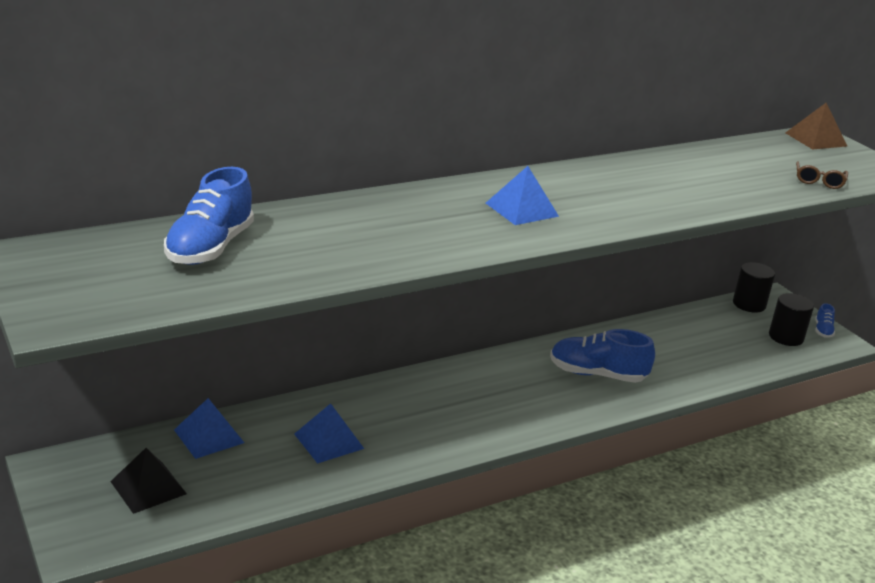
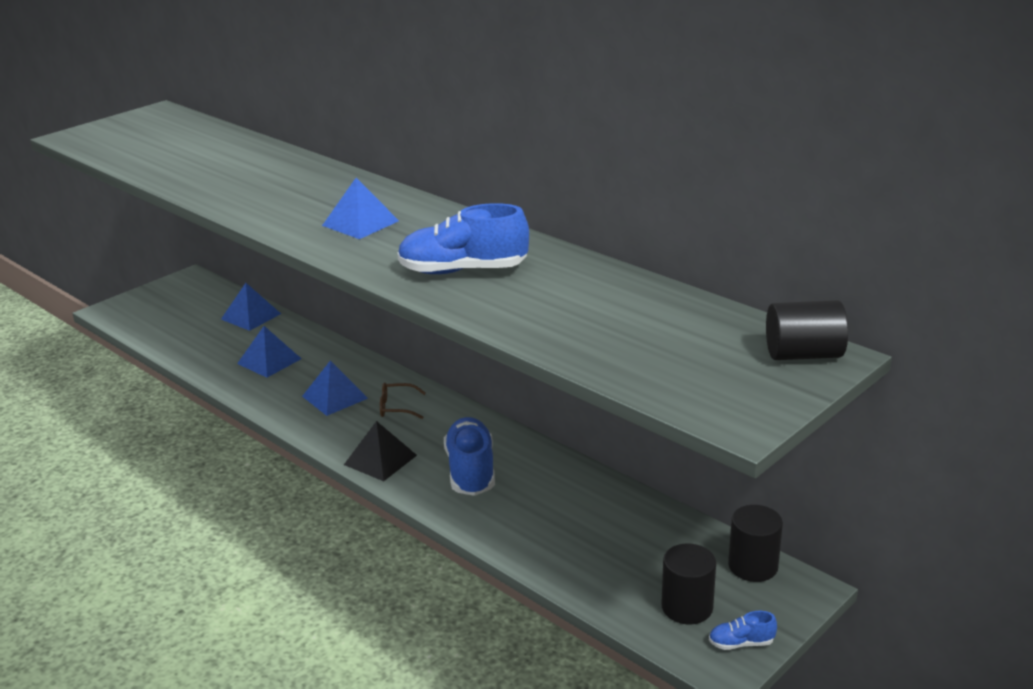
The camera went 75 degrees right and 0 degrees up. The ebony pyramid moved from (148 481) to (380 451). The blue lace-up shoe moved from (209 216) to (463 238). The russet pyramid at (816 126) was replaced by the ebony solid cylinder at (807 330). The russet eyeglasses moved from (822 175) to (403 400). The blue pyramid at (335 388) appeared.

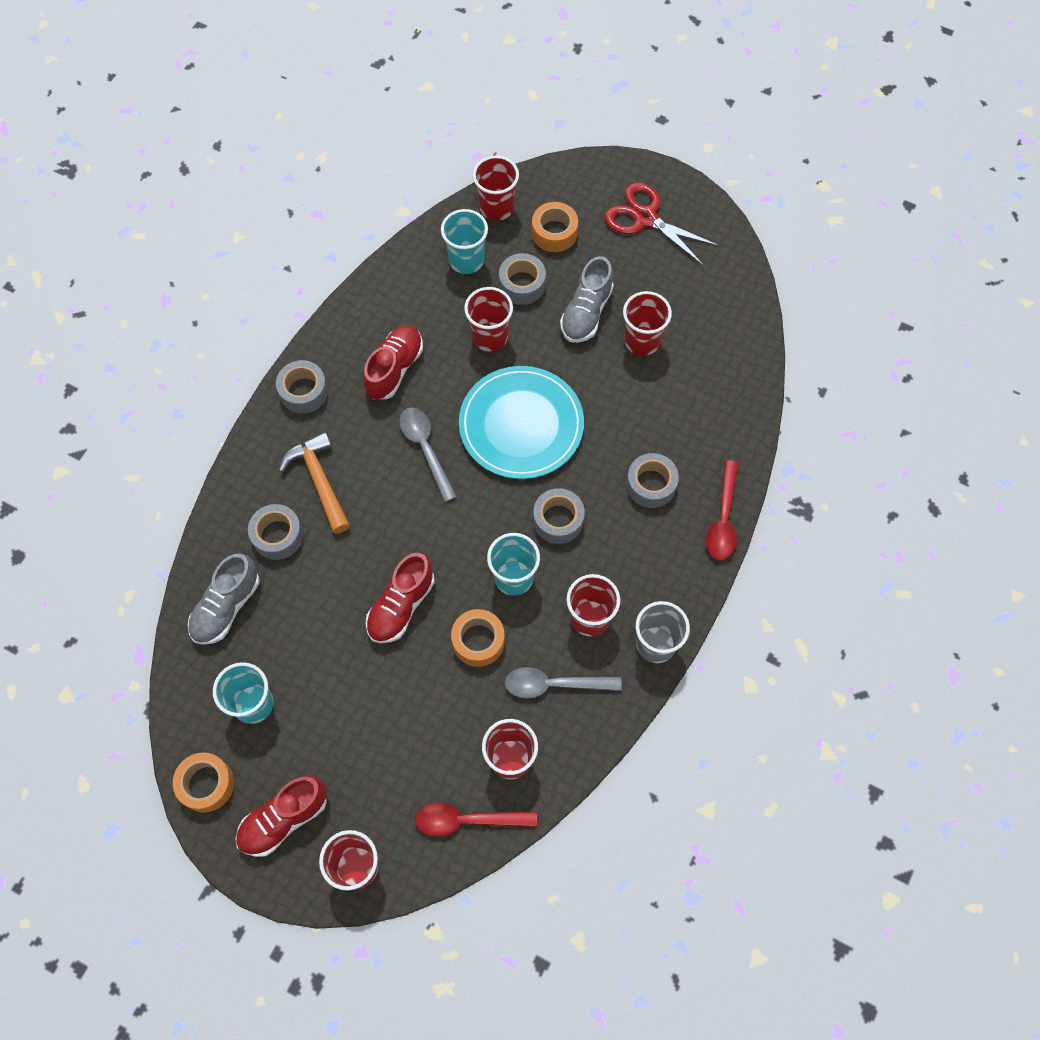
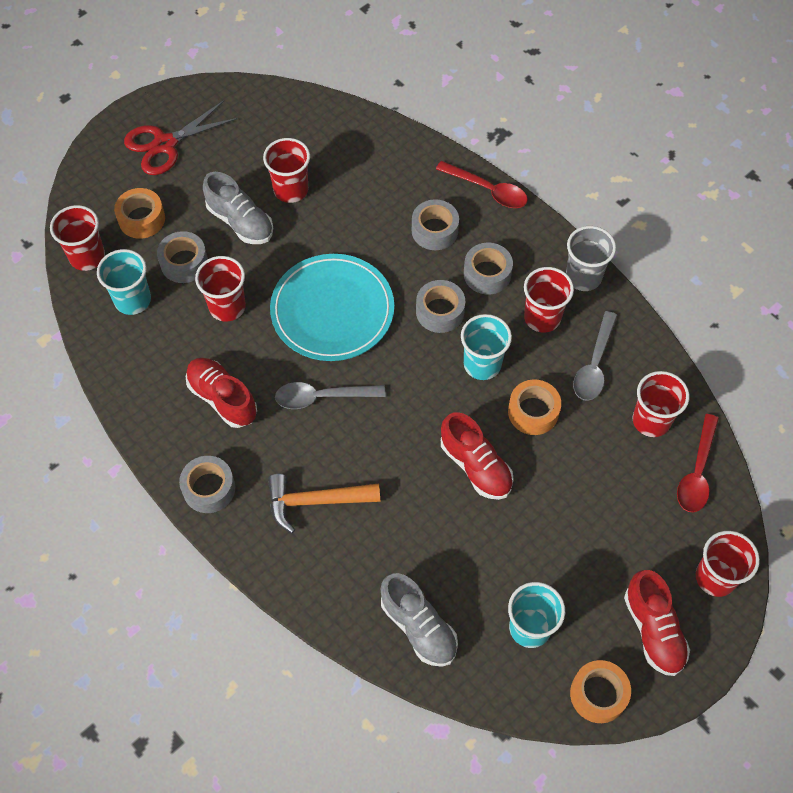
The camera went 70 degrees left and 5 degrees down. The ash-grey roll of tape moved from (275 532) to (488 268).

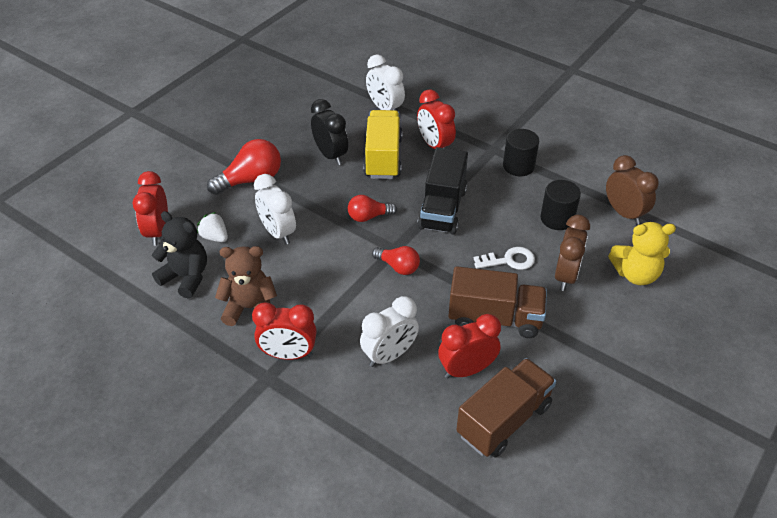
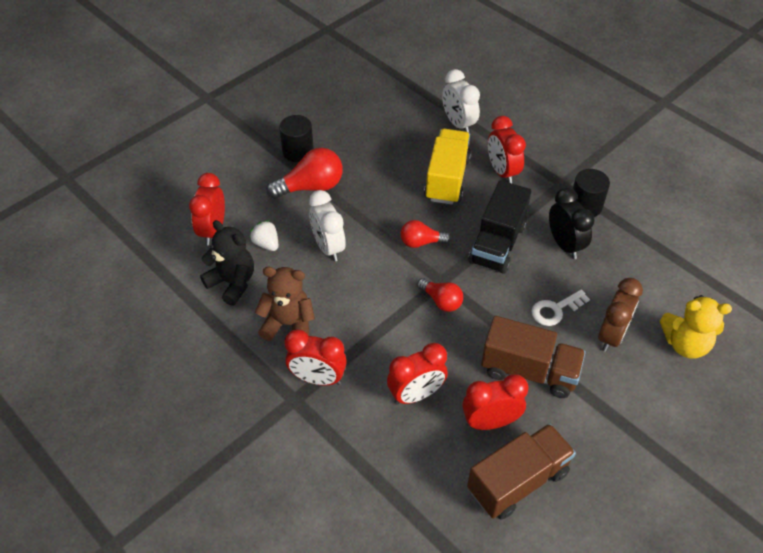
The camera went 10 degrees right and 5 degrees up. The ebony alarm clock moved from (329 132) to (572 223). The white alarm clock at (389 331) became the red alarm clock at (417 374). The white key at (504 258) turned 150 degrees clockwise. The ebony solid cylinder moved from (560 205) to (296 138). The russet alarm clock at (632 190) disappeared.

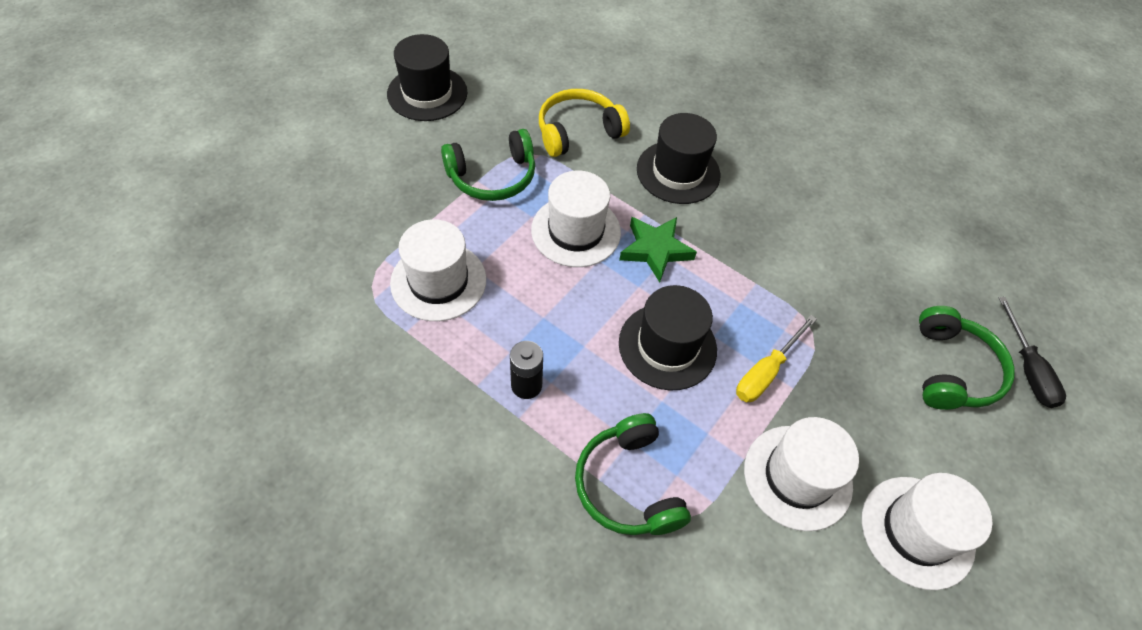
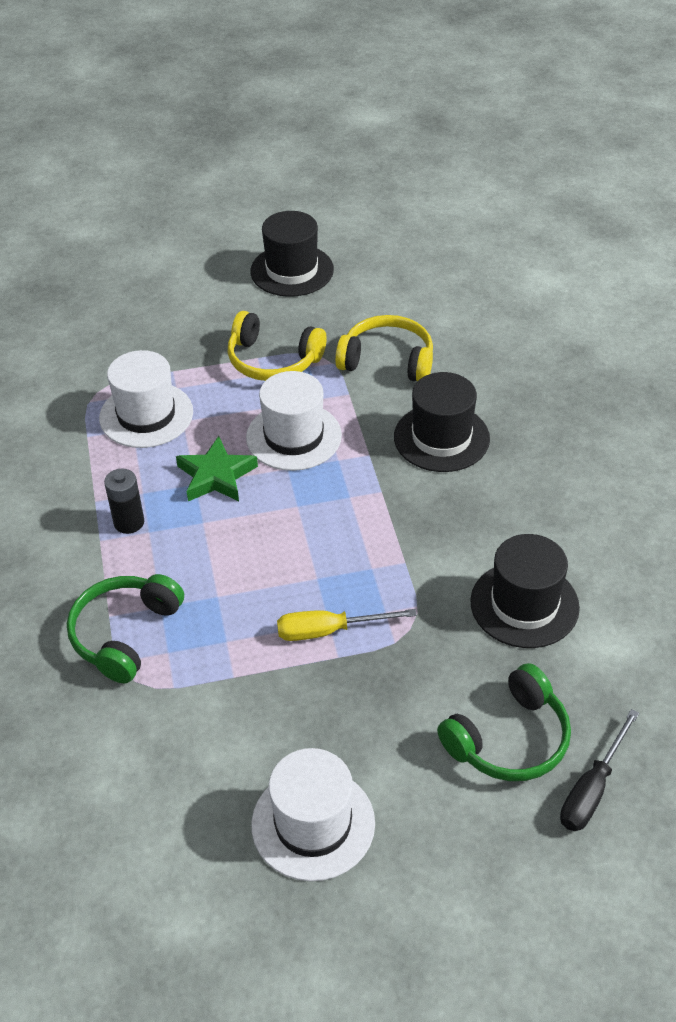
The camera went 45 degrees right and 10 degrees down. The emerald headset at (488 165) became the golden headset at (277 346). The emerald star moved from (658 249) to (217 468). The ebony top hat moved from (668 338) to (525 591). The white top hat at (801 474) disappeared.

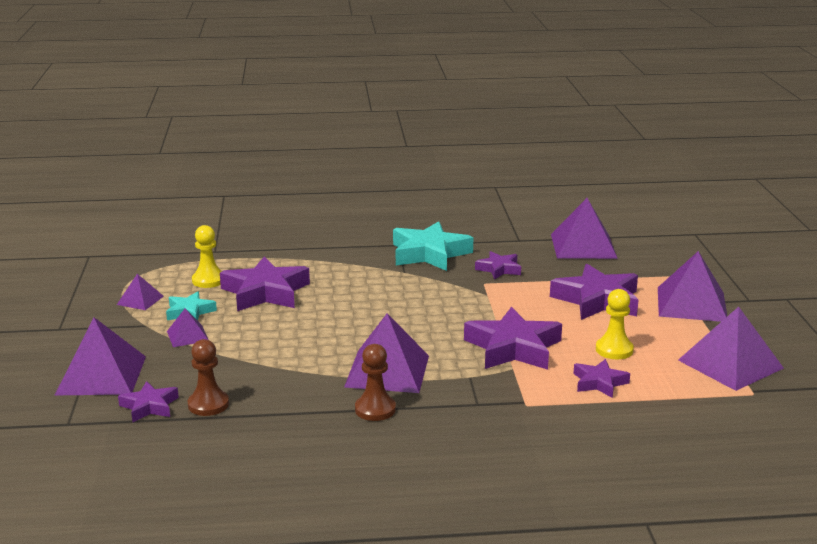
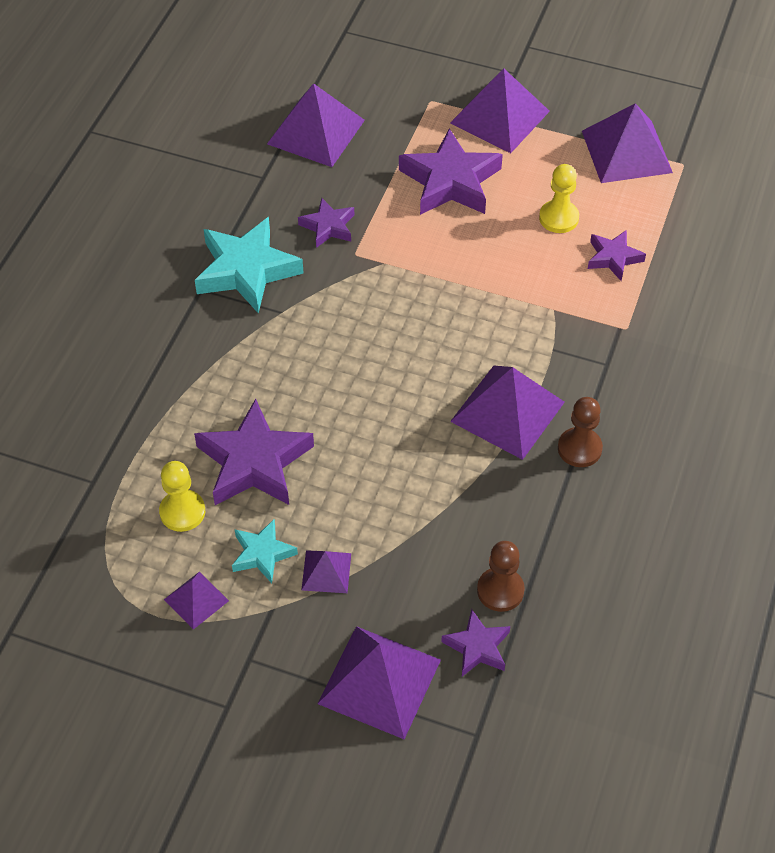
The camera went 65 degrees left and 30 degrees up. The royal purple star at (513 338) disappeared.

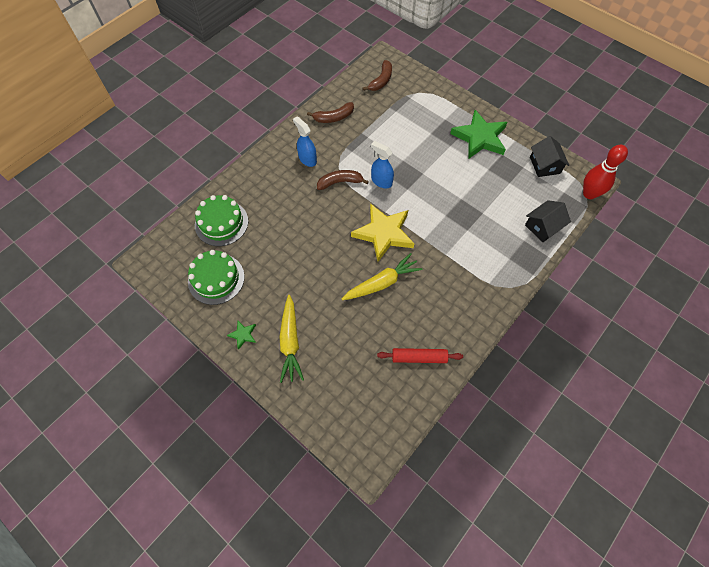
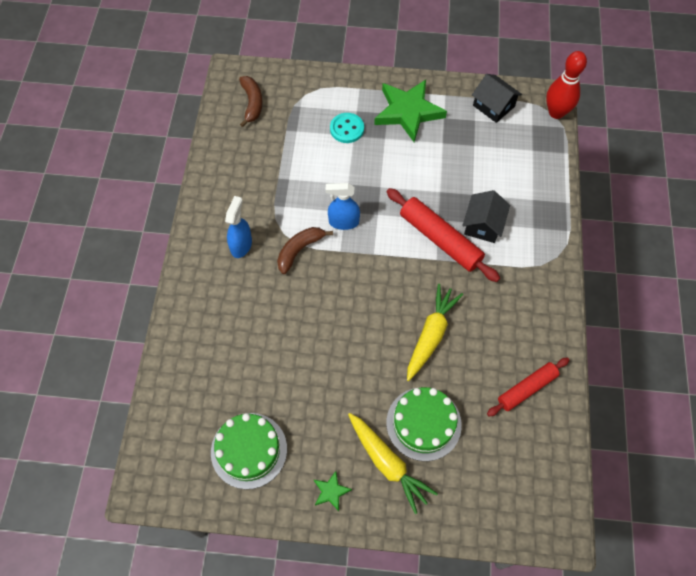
The camera went 35 degrees left and 0 degrees up. The emerald cake moved from (221 220) to (424 424). The blue spray cleaner at (305 141) turned 90 degrees clockwise. The russet banana at (330 112) disappeared. The golden star at (383 232) disappeared. The ebony cottage moved from (548 221) to (486 216). The turquoise shirt button at (347 128) appeared. The red rolling pin at (443 235) appeared.

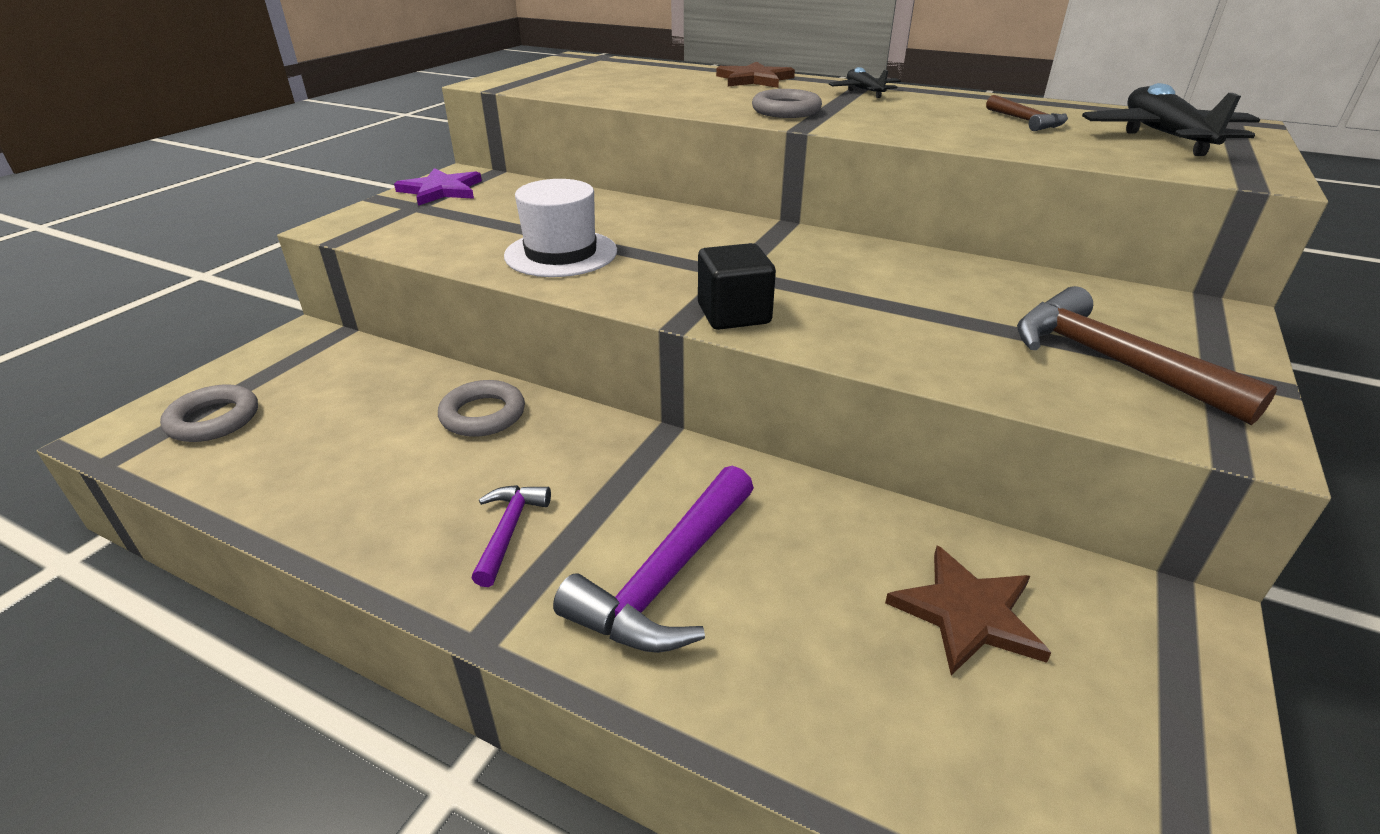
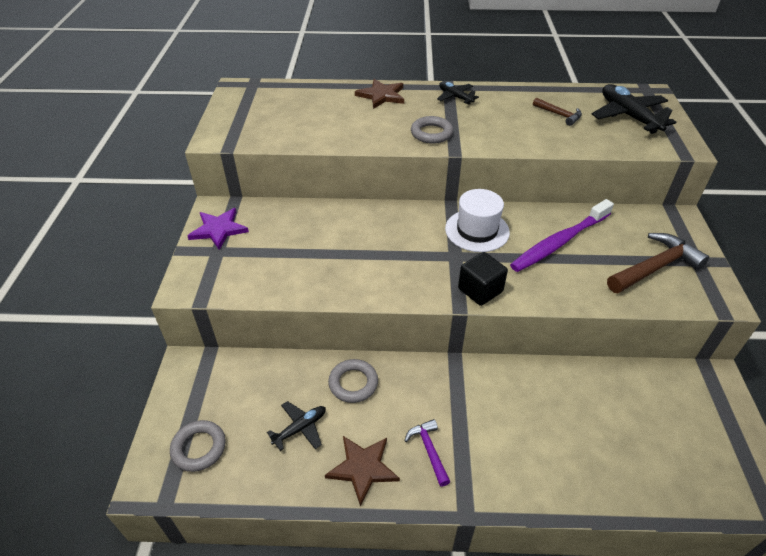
The camera went 25 degrees left and 10 degrees up. The white top hat moved from (560 228) to (477 220). The royal purple hammer at (653 559) disappeared. The russet star moved from (968 610) to (362 471). The russet hammer at (1147 355) turned 120 degrees clockwise. The ebony aeroplane at (296 426) appeared. The royal purple toothbrush at (562 235) appeared.

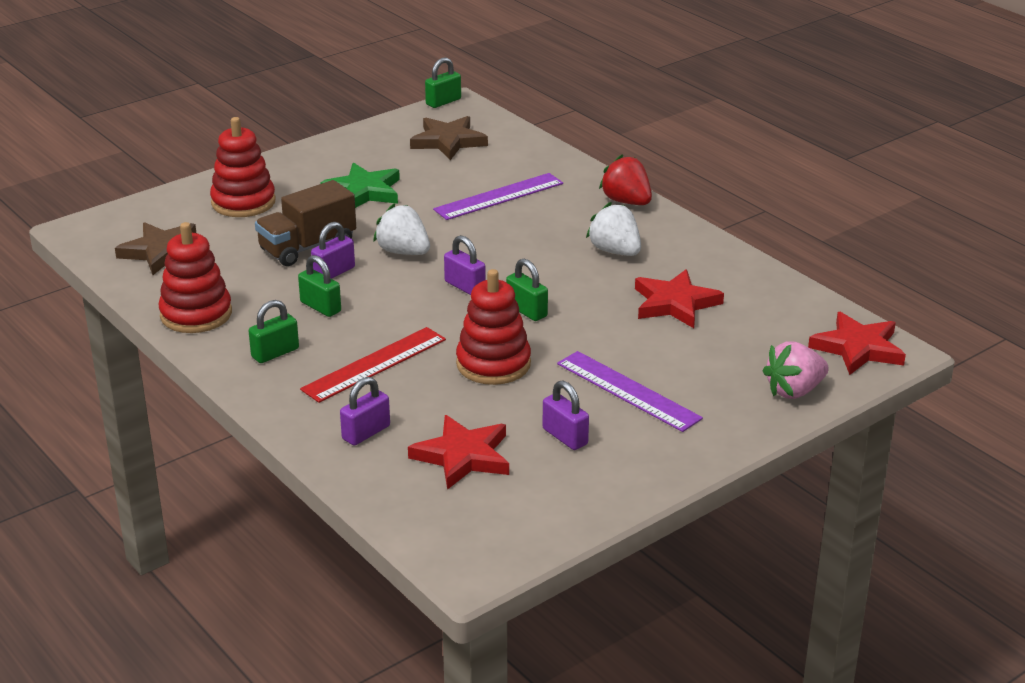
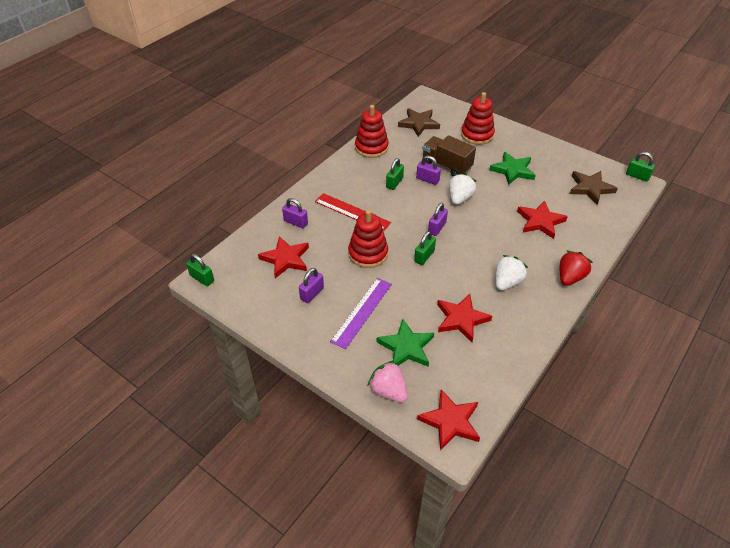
The camera went 75 degrees right and 15 degrees up. The emerald small lock moved from (274 331) to (200 270). The royal purple straightedge at (498 196) was replaced by the red star at (542 219). The emerald star at (405 343) appeared.

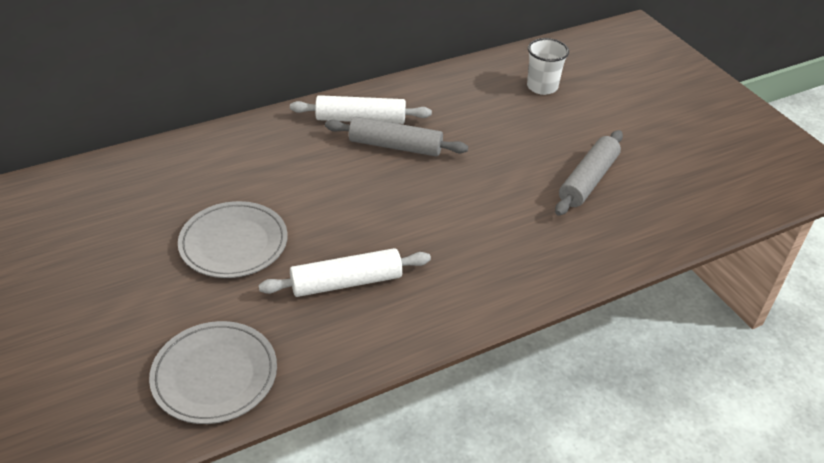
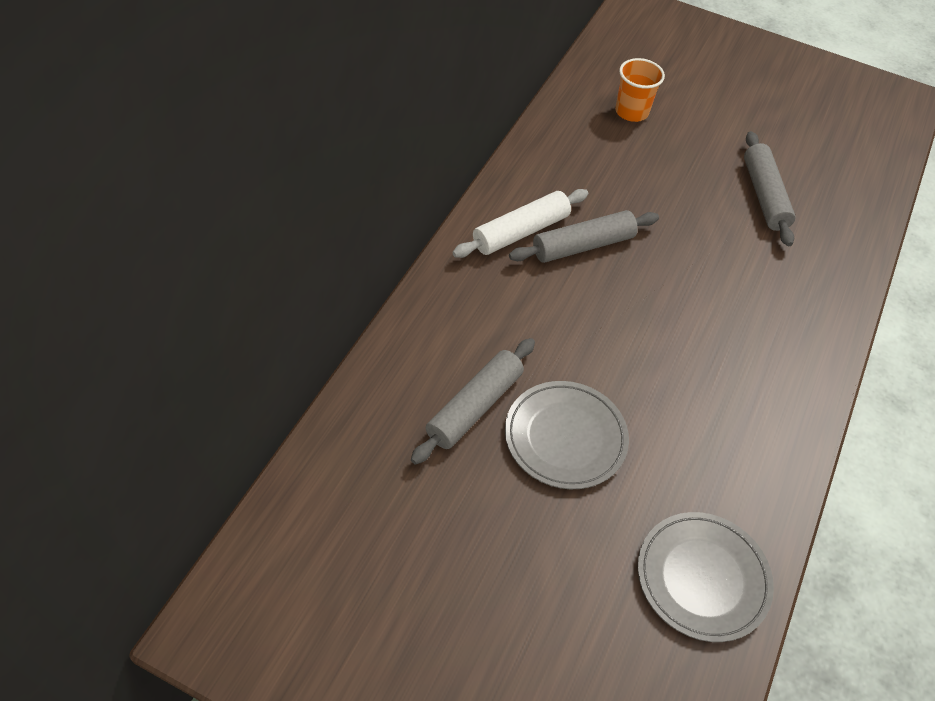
The camera went 40 degrees left and 10 degrees up. The white rolling pin at (344 272) disappeared. The white cup at (548 66) became the bright orange cup at (640 90). The ash-grey rolling pin at (473 401) appeared.

